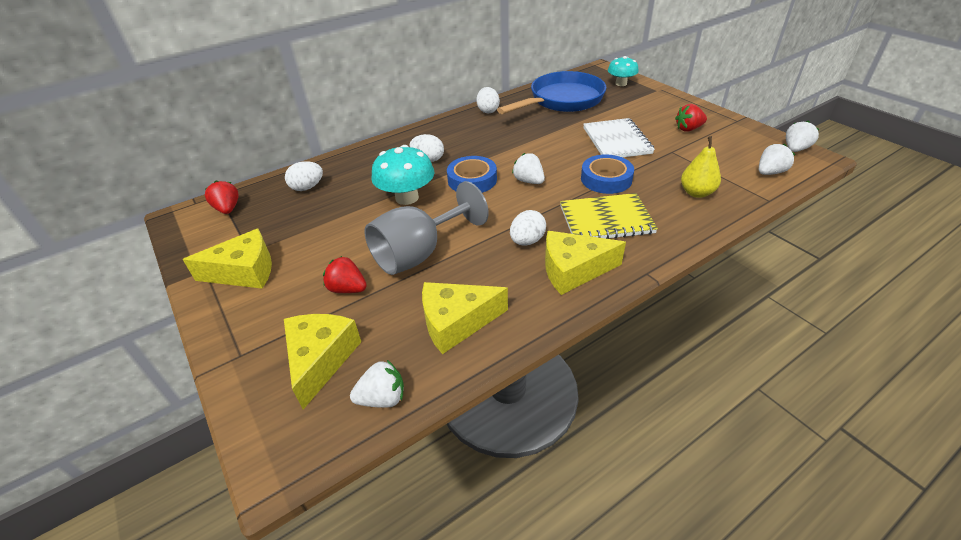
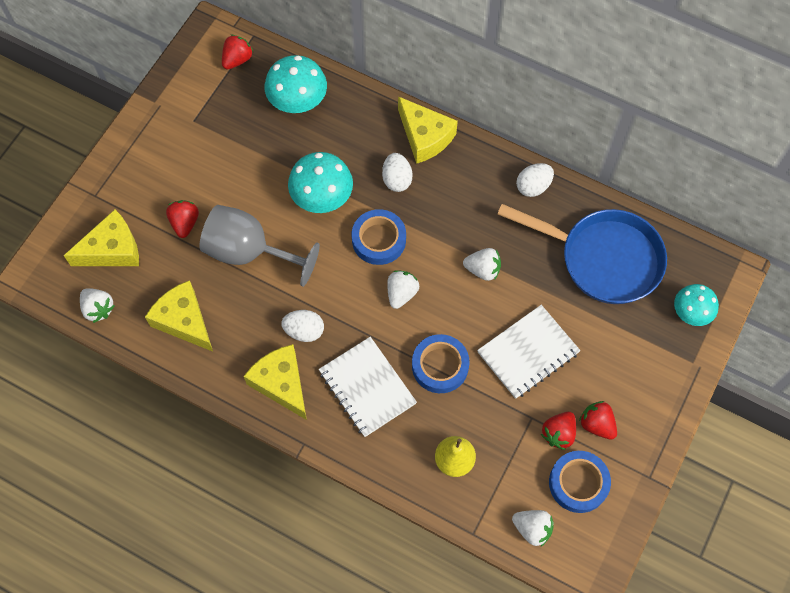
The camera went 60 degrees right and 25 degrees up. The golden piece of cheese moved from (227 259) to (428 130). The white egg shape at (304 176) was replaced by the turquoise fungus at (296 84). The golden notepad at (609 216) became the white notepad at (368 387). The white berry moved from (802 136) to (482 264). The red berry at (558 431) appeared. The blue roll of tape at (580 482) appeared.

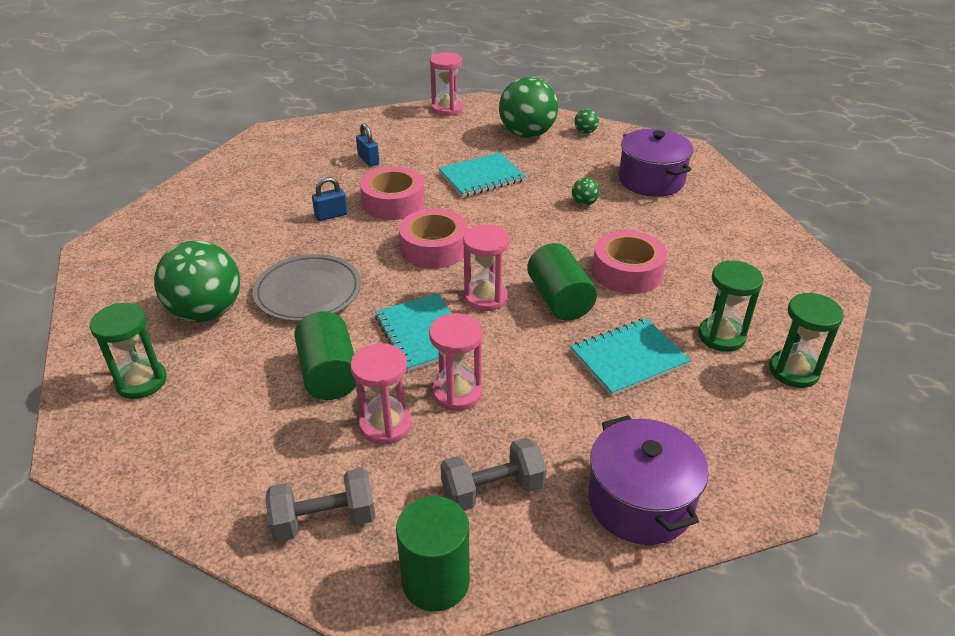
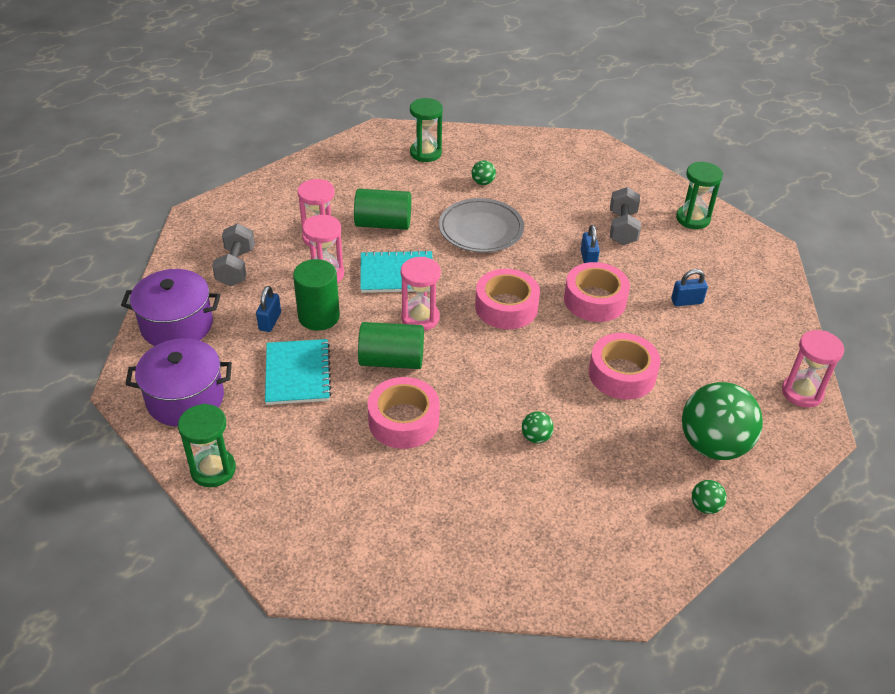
The camera went 110 degrees right and 5 degrees up. The emerald play ball at (197 281) changed to 0.42 times the size. The ash-grey free weight moved from (320 505) to (625 216). The emerald solid cylinder moved from (433 554) to (316 295). The turquoise notepad at (482 174) was replaced by the pink roll of tape at (624 366). The royal purple stockpot moved from (656 163) to (178 382). The emerald hourglass moved from (731 306) to (699 195). The blue small lock at (268 309) appeared.

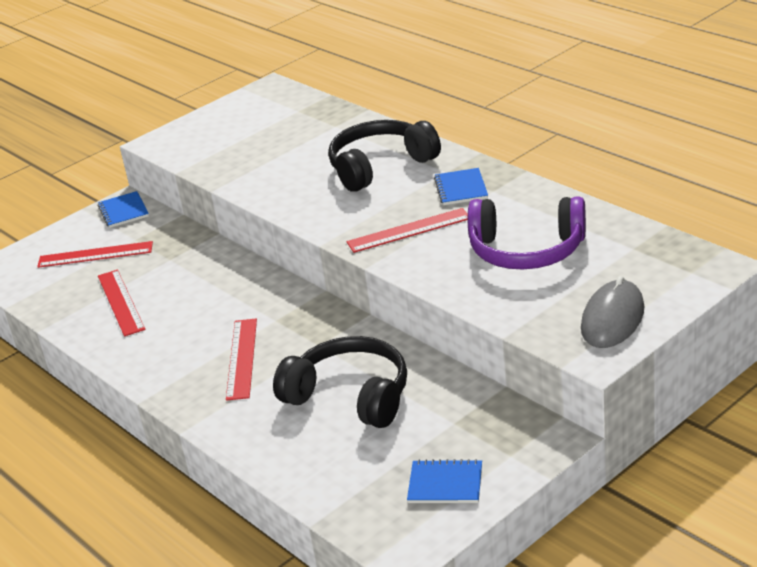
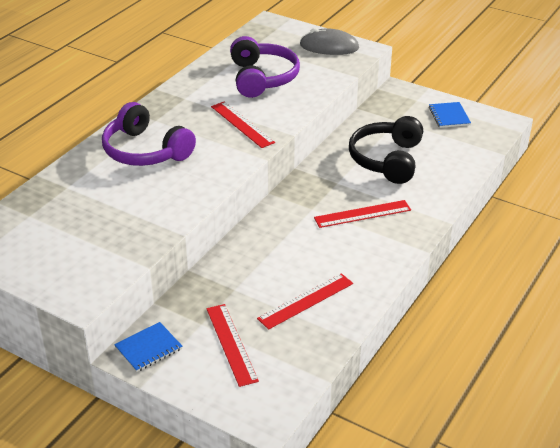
The camera went 110 degrees left and 5 degrees up. The ebony headset at (384 156) became the royal purple headset at (149 134). The blue notepad at (461 186) disappeared.

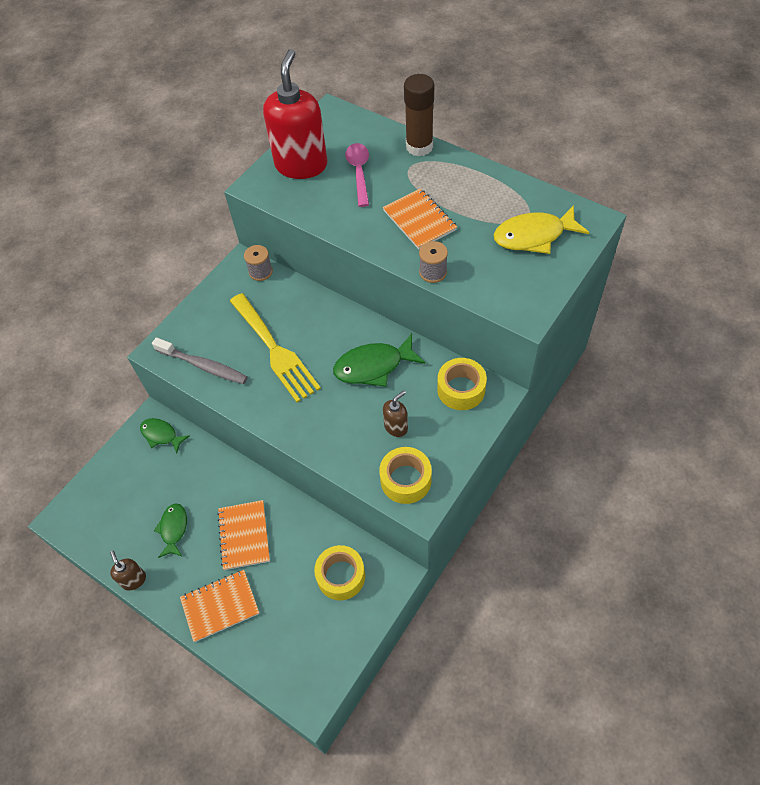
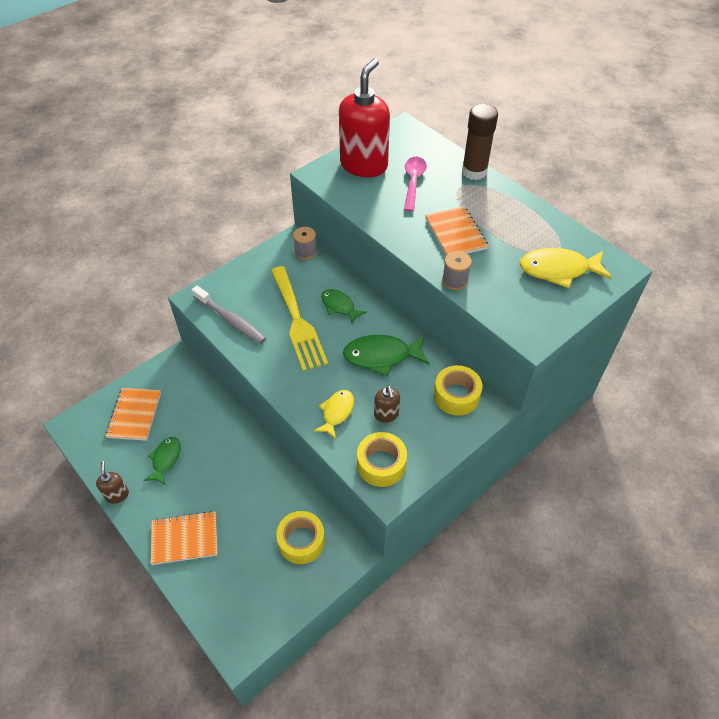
The camera went 10 degrees right and 5 degrees down. The emerald fish figure moved from (165 435) to (344 306). The bright orange notepad moved from (243 535) to (133 414). The russet soap dispenser at (395 414) turned 105 degrees clockwise. The golden fish figure at (334 414) appeared.

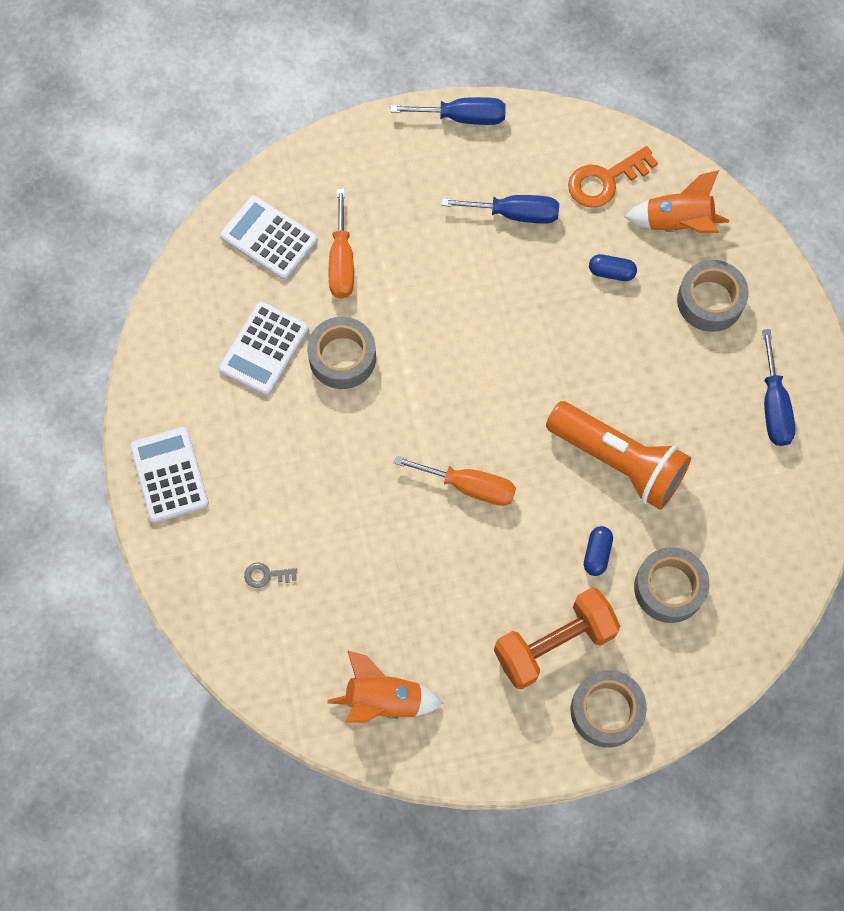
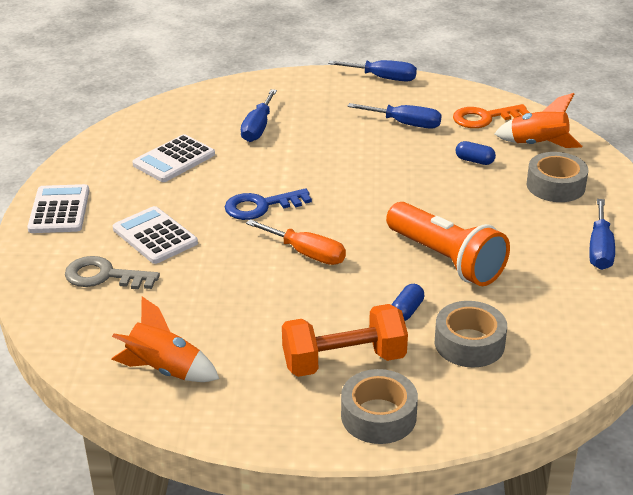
The camera went 15 degrees right and 35 degrees down. The white adding machine moved from (269 237) to (155 235). The ash-grey key at (270 575) changed to 1.97 times the size. The ash-grey roll of tape at (341 353) disappeared. The bright orange flat screwdriver at (341 243) became the blue flat screwdriver at (259 115). The blue key at (268 204) appeared.

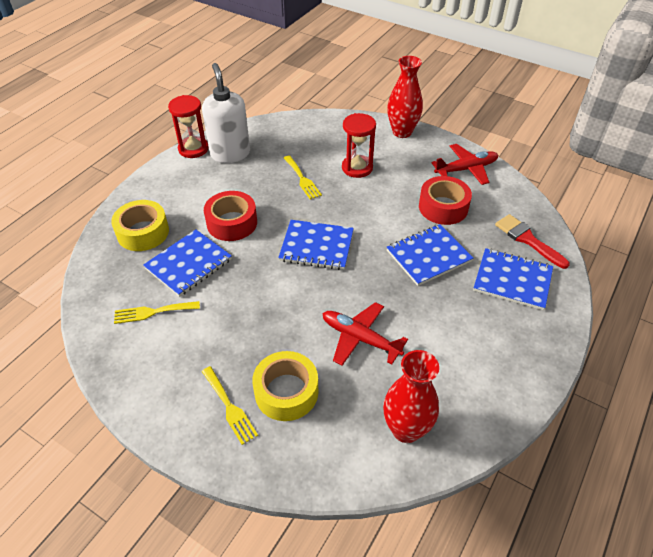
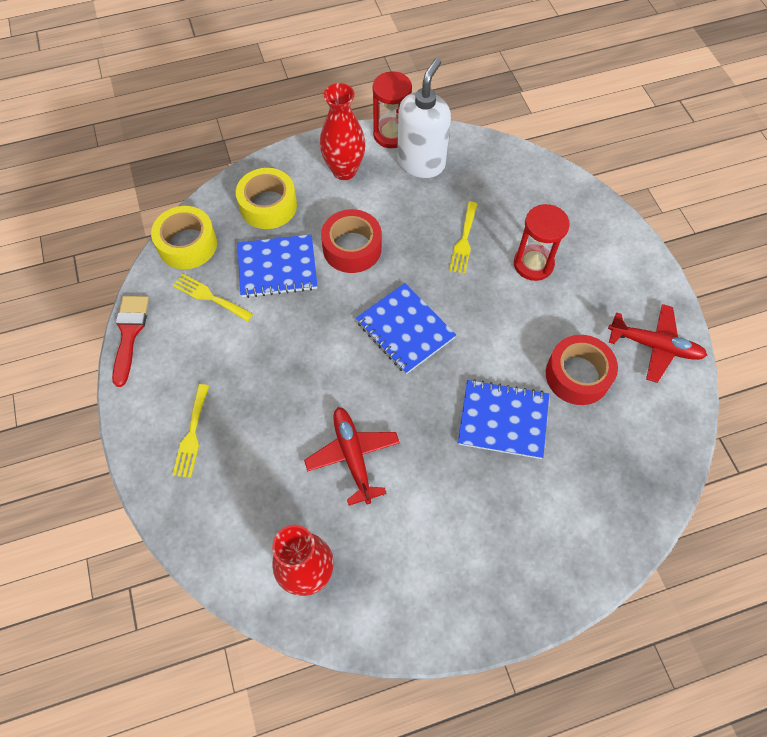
The camera went 40 degrees right and 15 degrees up. The golden roll of tape moved from (285 386) to (184 237). The red tall vase moved from (405 97) to (342 131). The blue notepad at (513 279) disappeared. The red brush moved from (532 241) to (130 341).

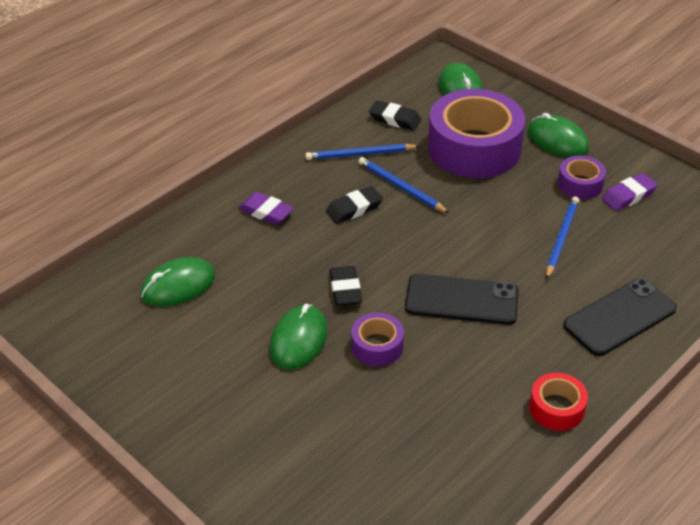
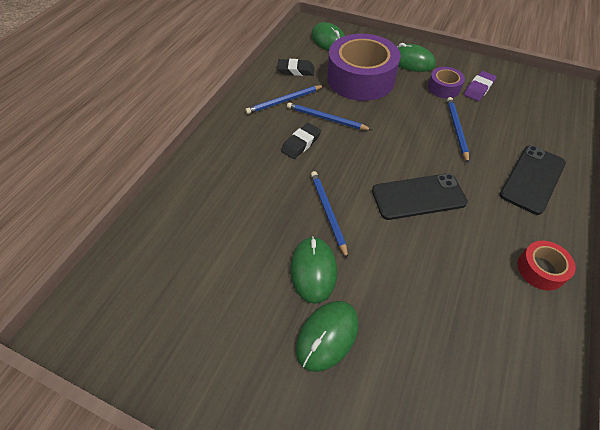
The camera went 20 degrees left and 10 degrees up. The emerald computer mouse moved from (178 282) to (327 336). The royal purple pencil eraser at (266 208) disappeared. The ebony pencil eraser at (345 286) was replaced by the blue wooden pencil at (329 215). The royal purple roll of tape at (377 339) disappeared.

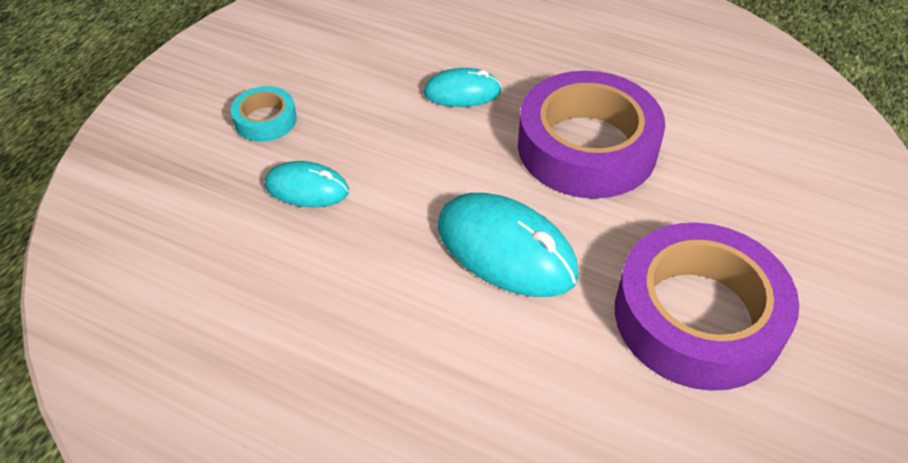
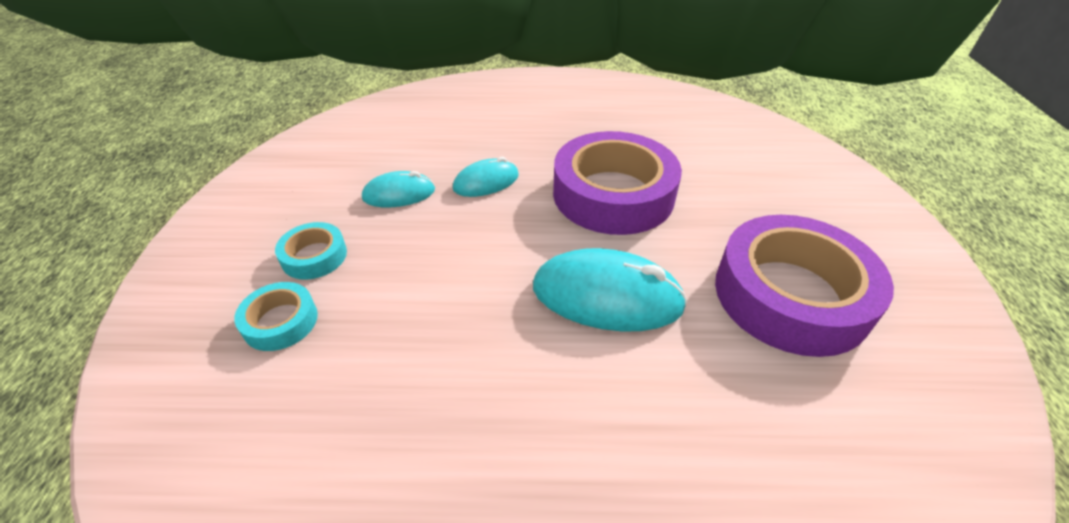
The camera went 25 degrees left and 5 degrees down. The turquoise computer mouse moved from (307 184) to (398 189). The turquoise roll of tape at (276 316) appeared.

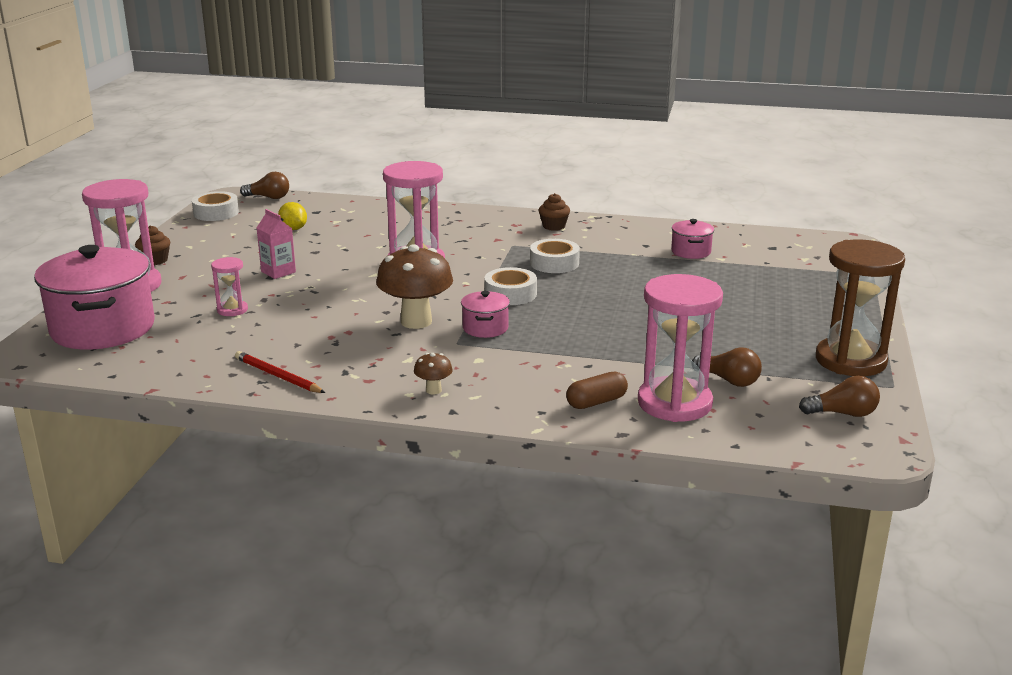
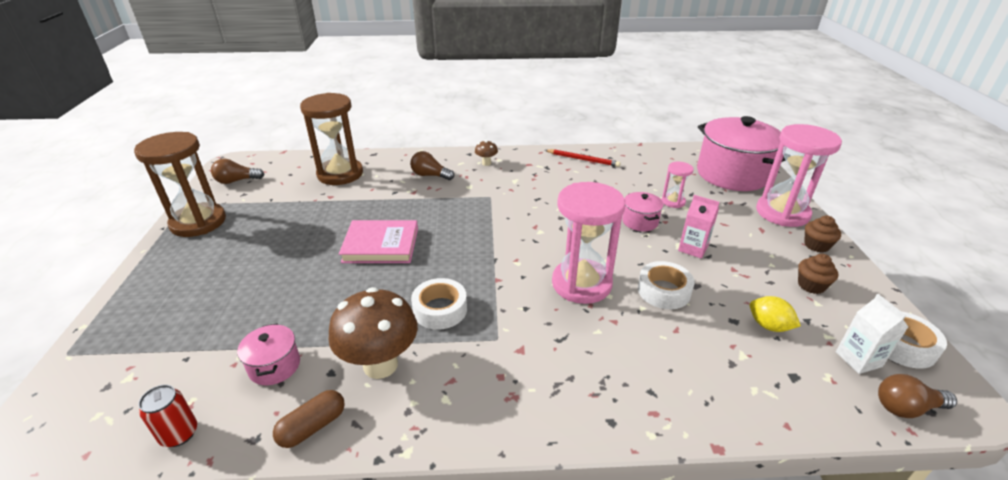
The camera went 165 degrees right and 10 degrees up. The russet fungus moved from (414 286) to (373 333). The pink stockpot moved from (485 314) to (643 211). The white roll of tape moved from (510 286) to (666 285). The russet cupcake moved from (554 212) to (818 274). The russet pill shape moved from (597 390) to (309 419). The pink hourglass at (680 348) became the russet hourglass at (331 139). The russet bulb moved from (727 367) to (432 165). The red soda can at (167 416) appeared. The pink hardback at (378 241) appeared. The white carton at (872 334) appeared.

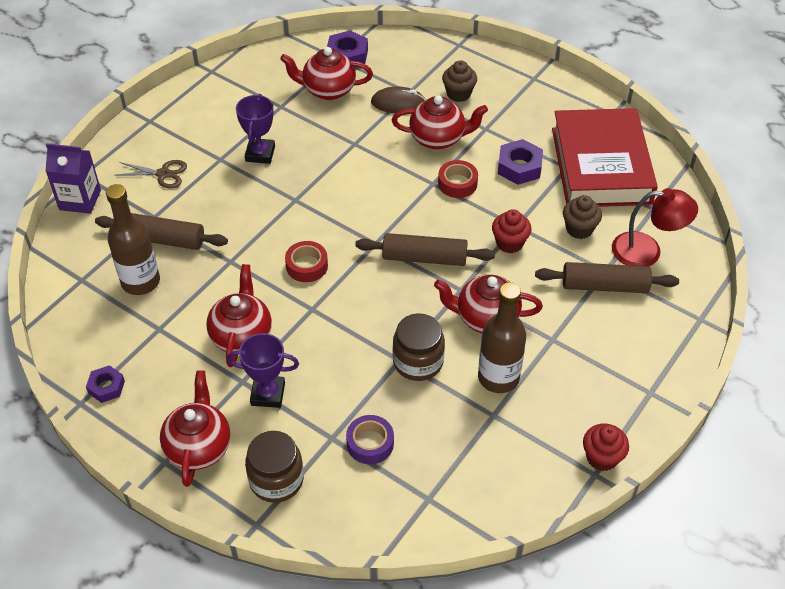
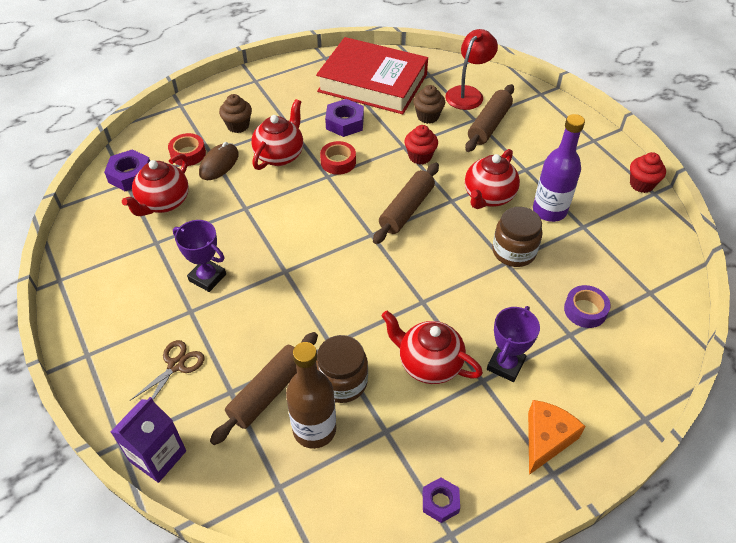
The camera went 65 degrees left and 0 degrees up. The red tea pot at (195 428) was replaced by the bright orange piece of cheese at (556 437). The russet preserve jar moved from (274 467) to (342 369). The red roll of tape moved from (306 261) to (187 149). The russet bottle at (502 337) became the royal purple bottle at (559 168).

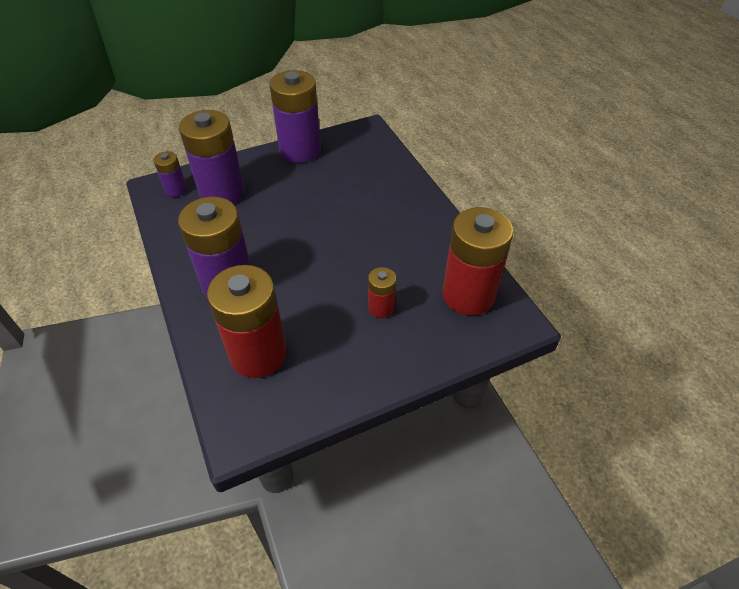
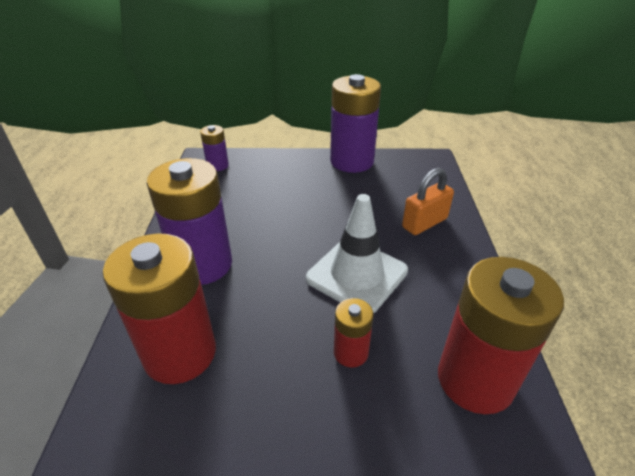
The camera went 25 degrees right and 10 degrees down. The royal purple AA battery at (211 157) disappeared. The white road cone at (357 254) appeared. The bright orange small lock at (428 201) appeared.

